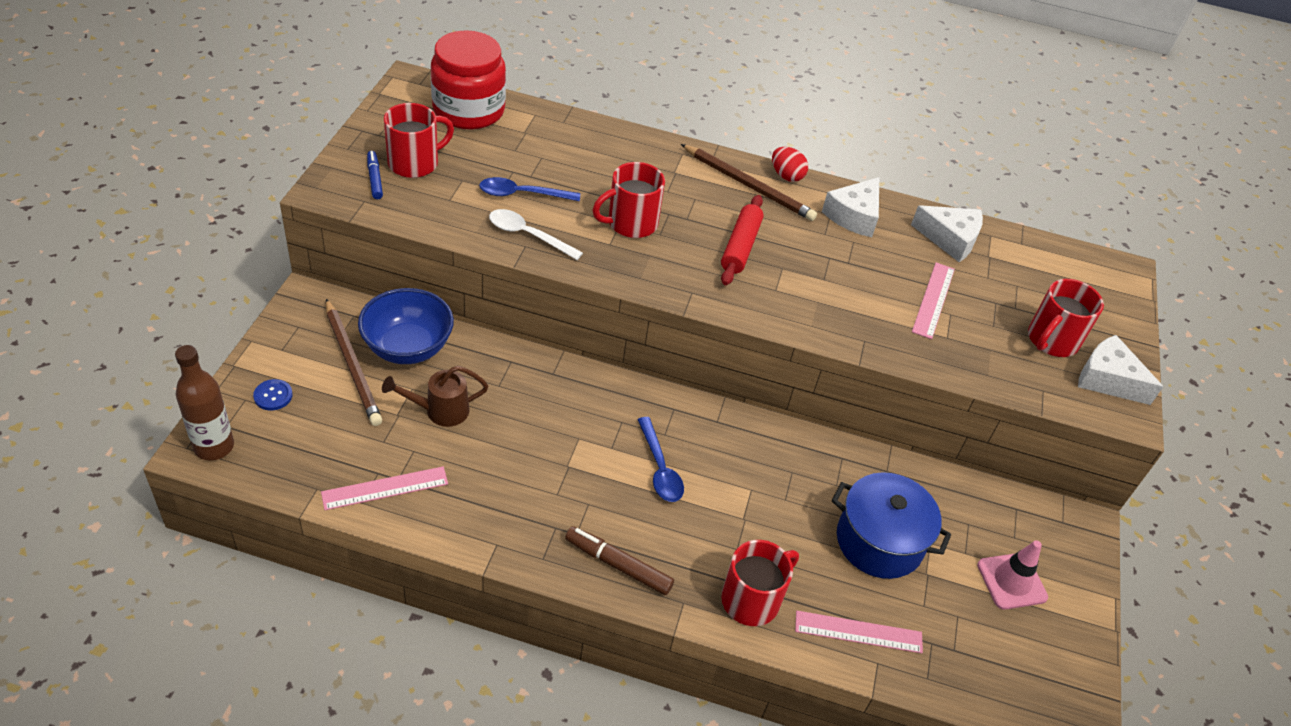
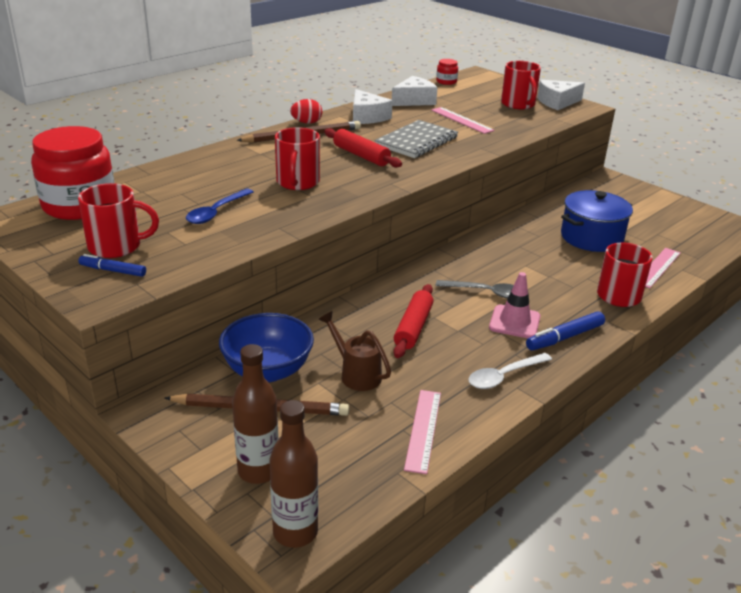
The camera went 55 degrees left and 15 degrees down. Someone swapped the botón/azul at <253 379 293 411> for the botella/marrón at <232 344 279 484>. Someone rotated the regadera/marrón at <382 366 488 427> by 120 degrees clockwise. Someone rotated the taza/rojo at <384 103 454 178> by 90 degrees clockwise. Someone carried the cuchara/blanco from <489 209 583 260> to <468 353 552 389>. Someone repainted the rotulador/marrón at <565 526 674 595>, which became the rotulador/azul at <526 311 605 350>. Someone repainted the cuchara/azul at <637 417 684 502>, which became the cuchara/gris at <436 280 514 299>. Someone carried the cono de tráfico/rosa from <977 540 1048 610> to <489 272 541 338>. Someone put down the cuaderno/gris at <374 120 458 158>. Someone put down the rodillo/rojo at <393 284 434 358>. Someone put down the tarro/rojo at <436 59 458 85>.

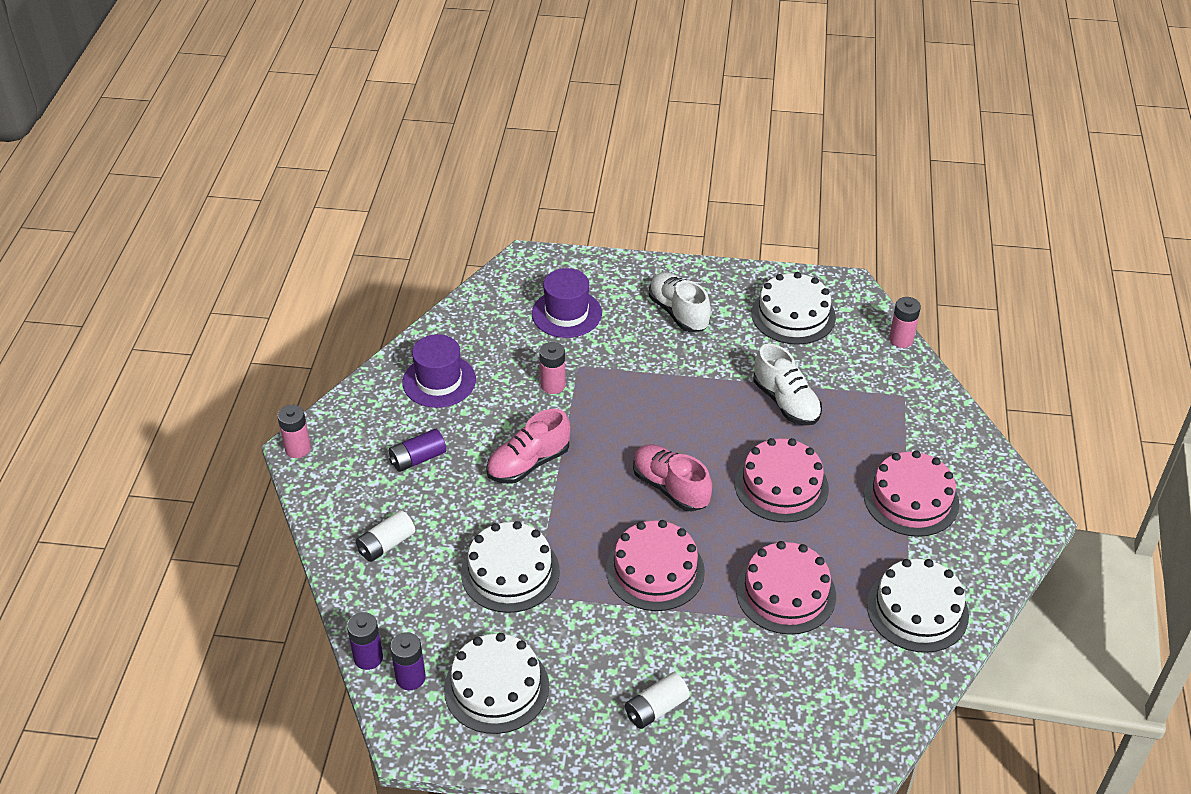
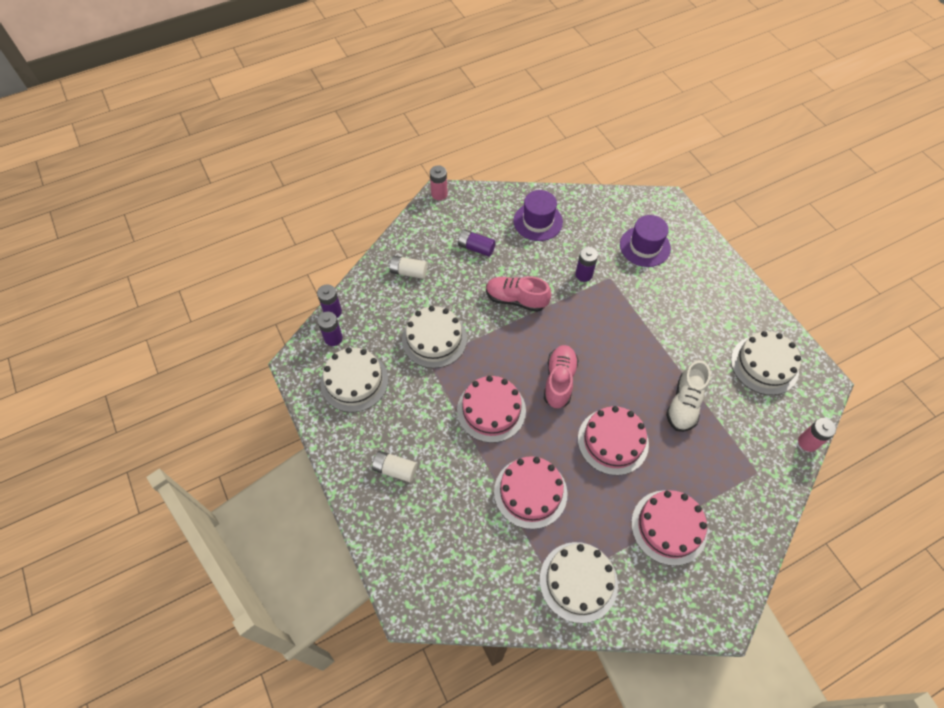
The camera went 55 degrees right and 15 degrees up. Someone repainted the pila/rosa at <539 342 566 394>, which became the pila/morado at <575 247 598 282>. Someone took away the zapato/blanco at <649 272 711 332>.

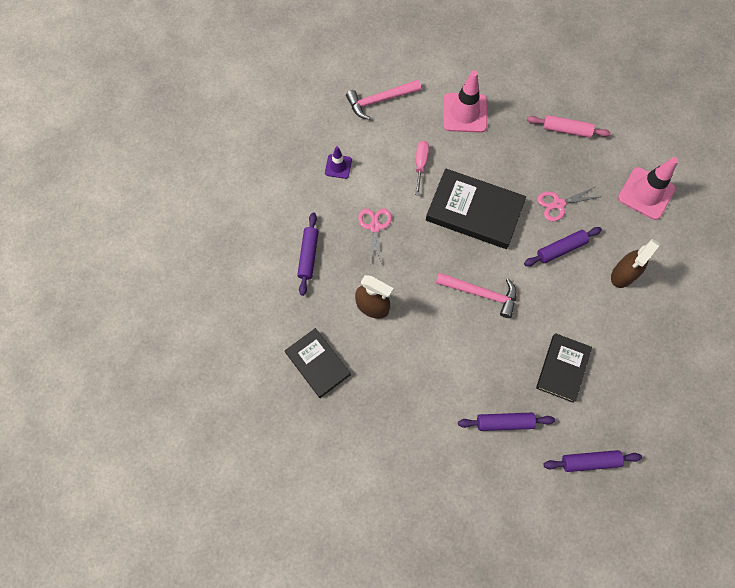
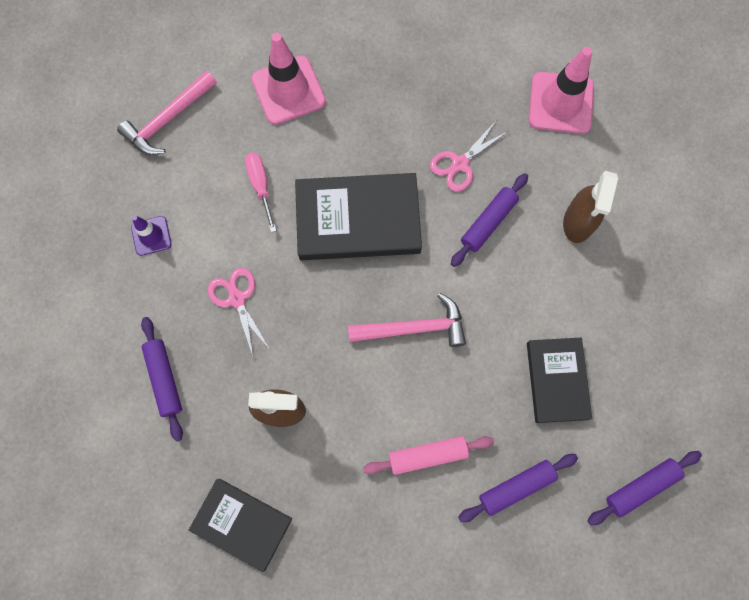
The camera went 25 degrees left and 5 degrees up. Someone carried the rodillo/rosa from <527 115 611 138> to <363 436 494 475>.

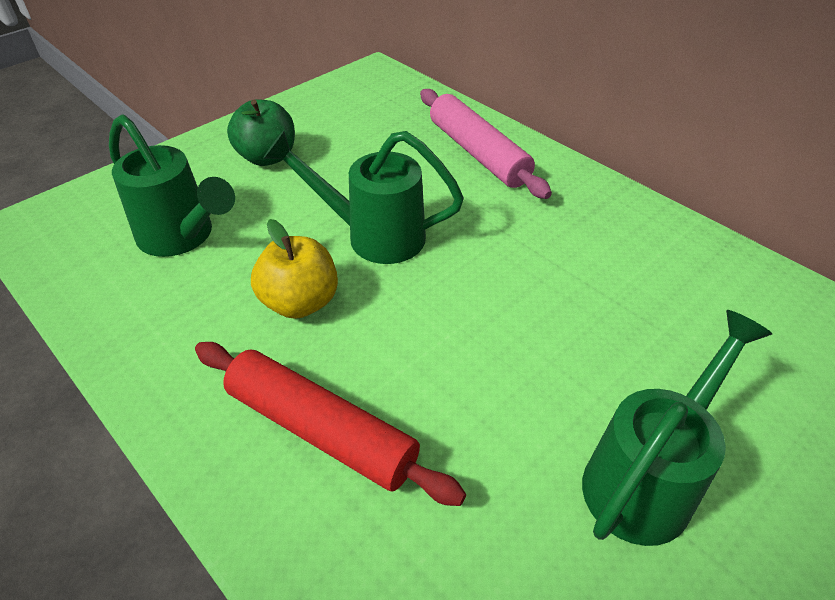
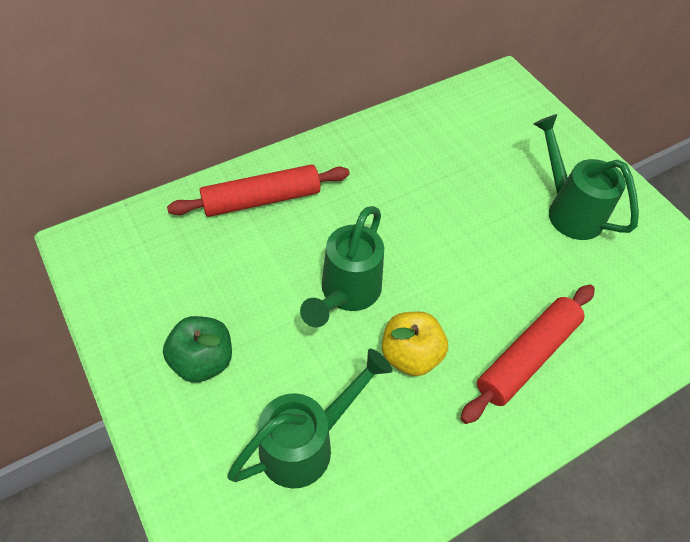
The camera went 80 degrees left and 10 degrees up. Someone repainted the rodillo/rosa at <420 89 552 199>, which became the rodillo/rojo at <167 164 350 217>.

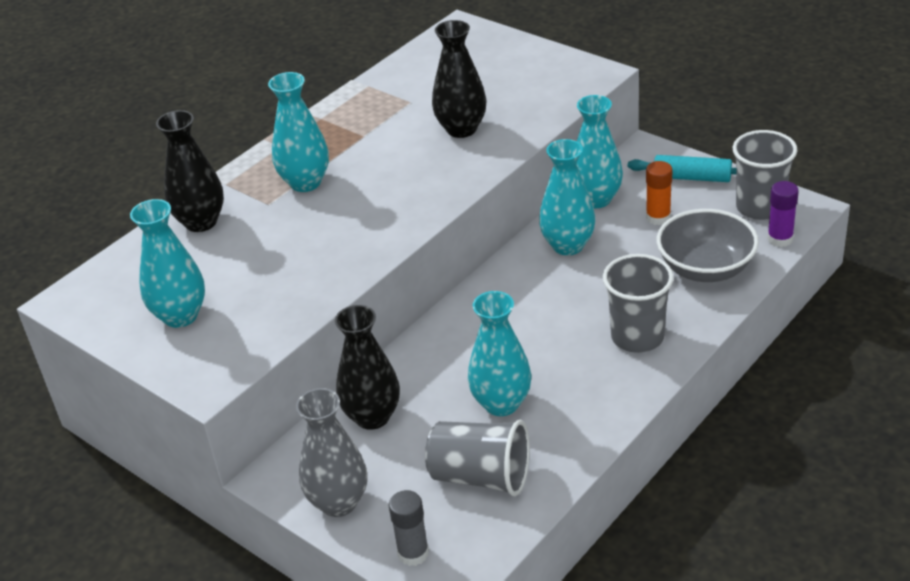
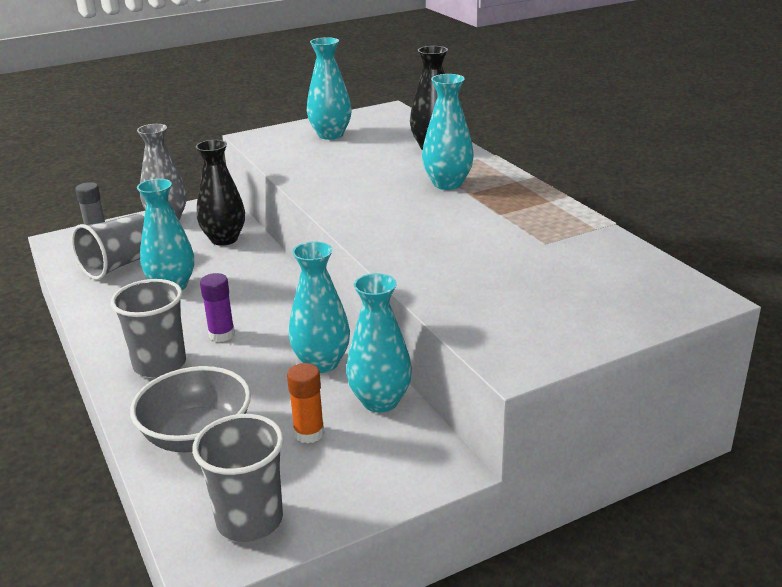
The camera went 110 degrees right and 10 degrees down. Someone took away the florero/negro at <432 20 487 138>. Someone took away the rodillo/turquesa at <628 155 736 182>. Someone carried the barra de pegamento/morado from <767 181 799 247> to <200 273 235 342>.

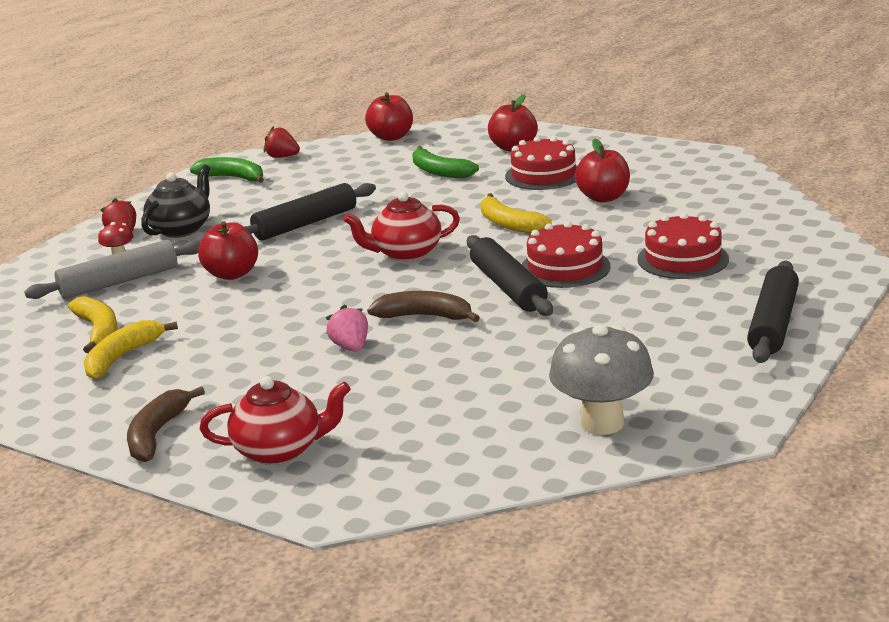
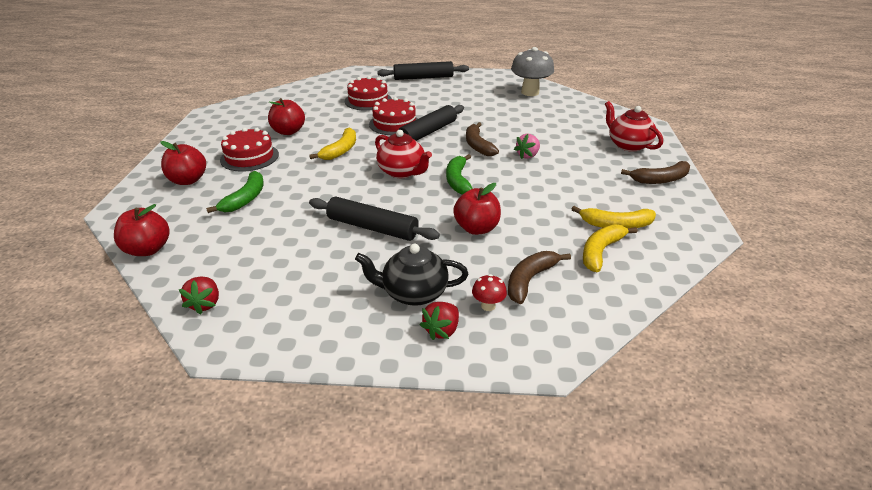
The camera went 120 degrees left and 10 degrees up. Someone swapped the rodillo/gris at <24 240 201 299> for the plátano/marrón at <508 251 571 304>. Someone carried the plátano/verde from <190 157 264 183> to <446 154 473 195>.

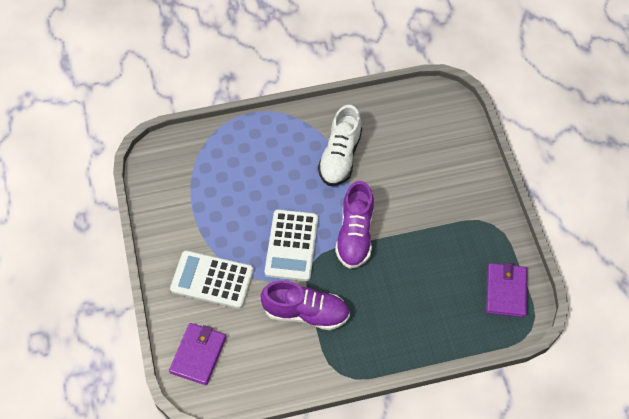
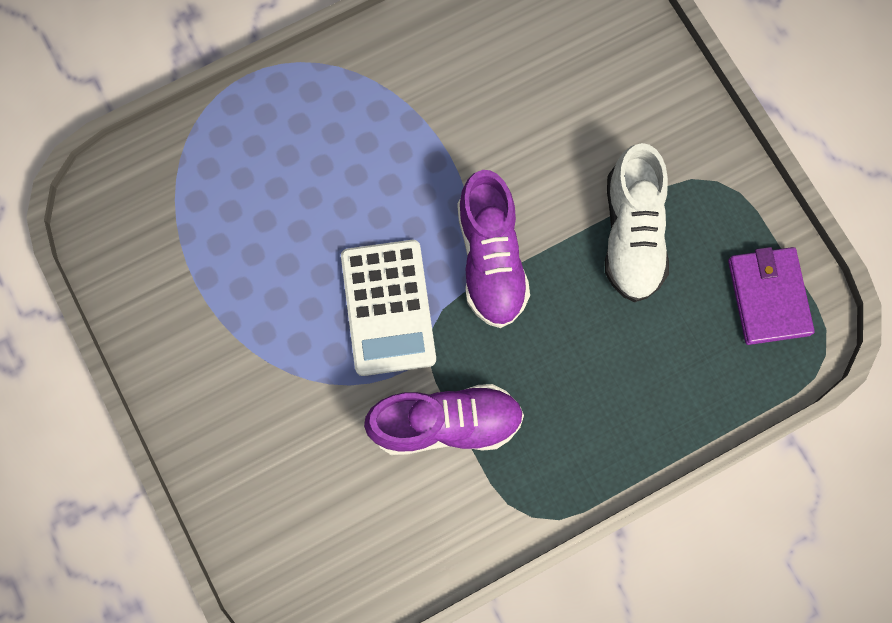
The camera went 15 degrees left and 15 degrees up. Someone took away the cartera/morado at <169 323 226 385>. Someone took away the calculadora/blanco at <170 250 254 309>. Someone carried the zapato/blanco from <318 105 362 186> to <605 143 669 302>.

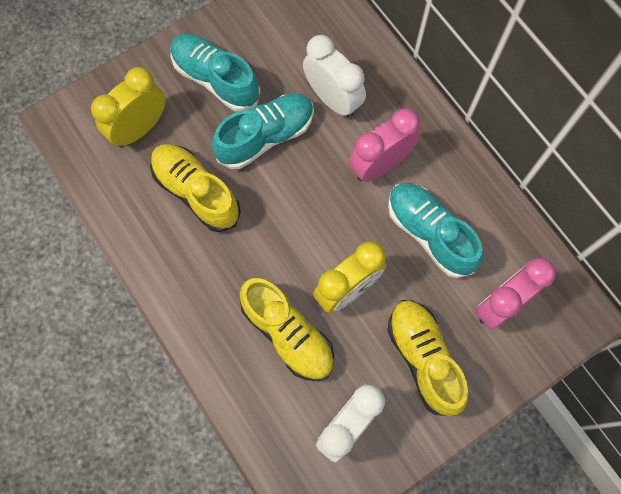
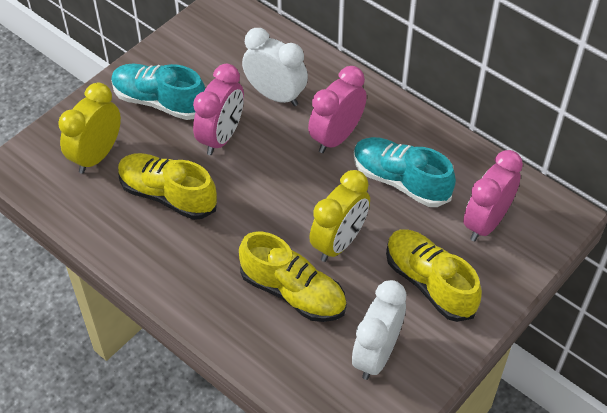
The camera went 15 degrees left and 20 degrees down. Someone swapped the zapato/turquesa at <212 94 314 169> for the despertador/rosa at <193 64 244 155>.

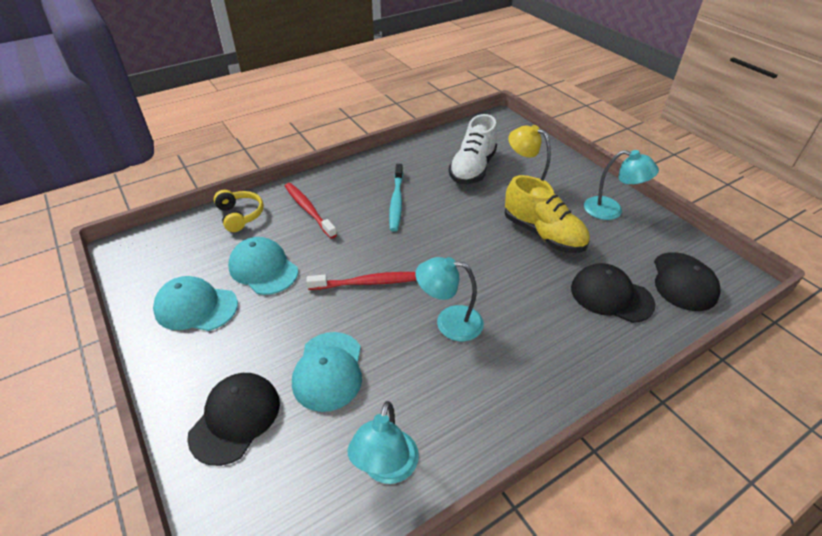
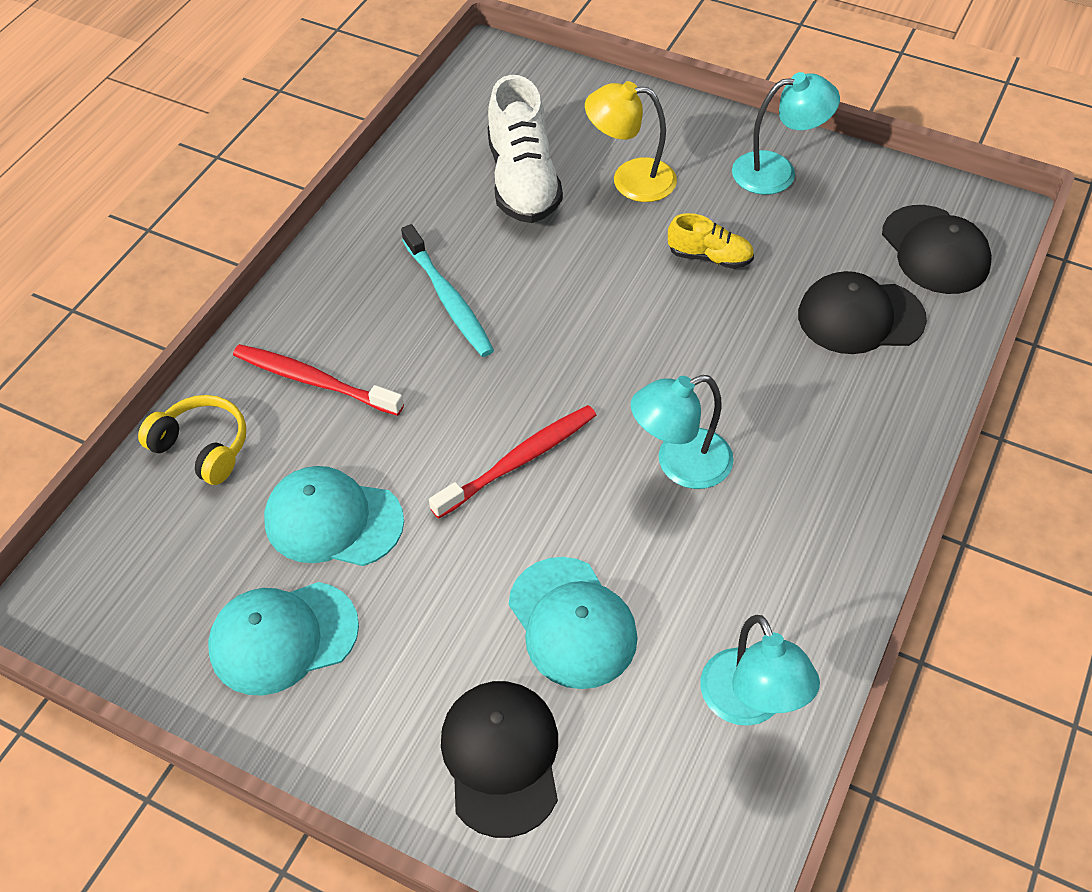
The camera went 30 degrees left and 10 degrees up. Someone scaled the zapato/amarillo at <505 175 590 253> by 0.54.

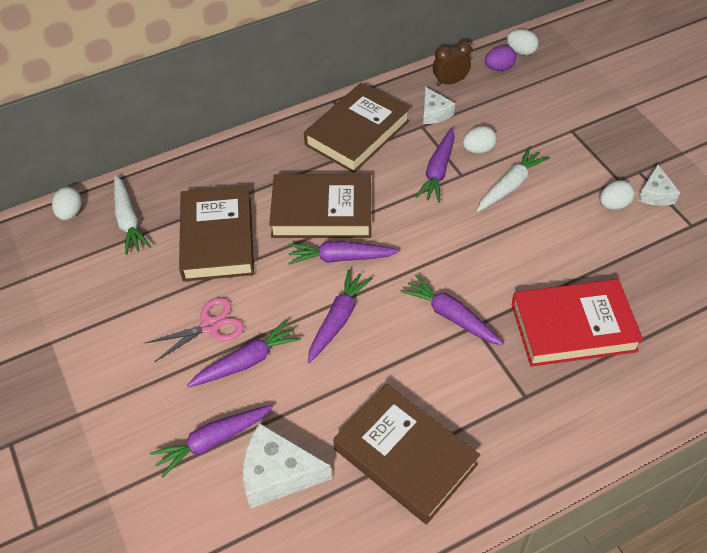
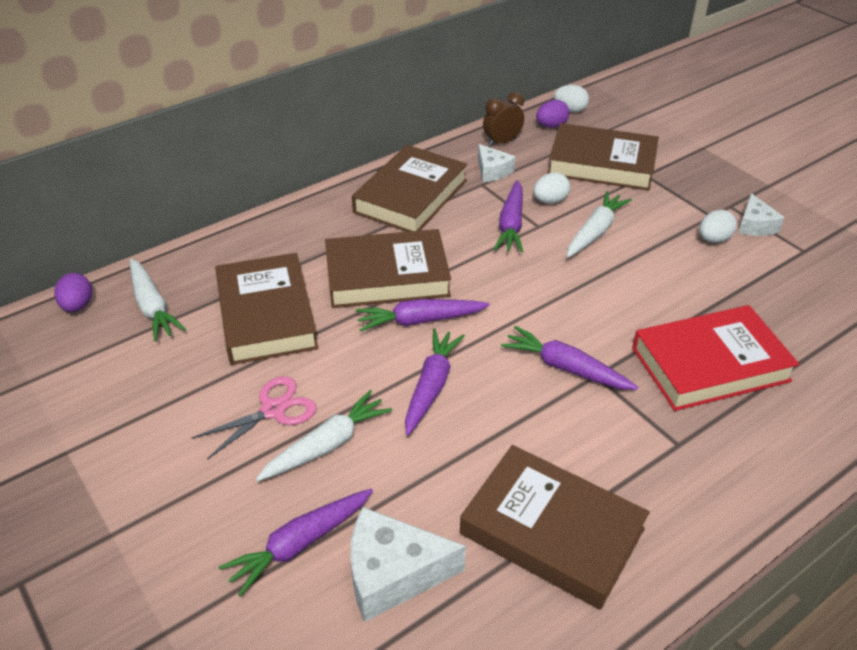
The camera went 10 degrees left and 10 degrees down. Someone repainted the huevo/blanco at <52 187 82 220>, which became the huevo/morado at <54 273 92 312>. Someone repainted the zanahoria/morado at <187 320 301 387>, which became the zanahoria/blanco at <256 390 392 481>. Someone put down the libro/marrón at <547 123 659 191>.

